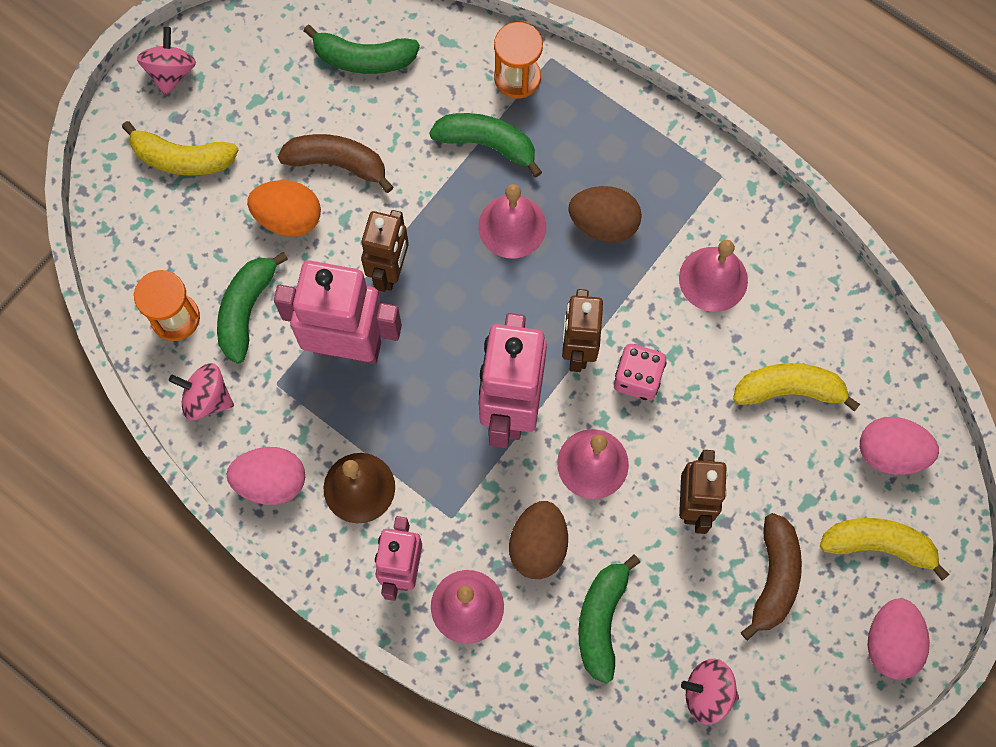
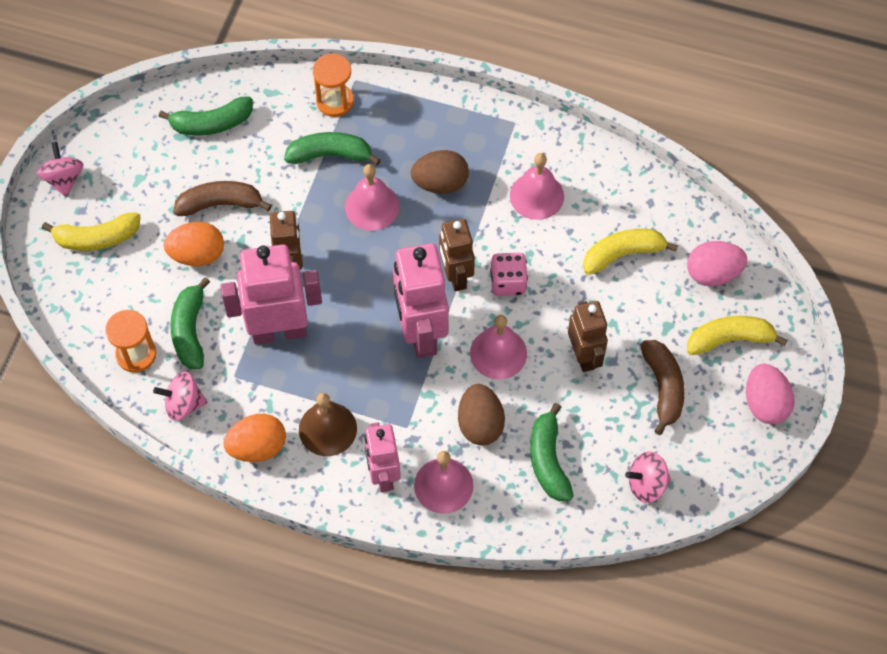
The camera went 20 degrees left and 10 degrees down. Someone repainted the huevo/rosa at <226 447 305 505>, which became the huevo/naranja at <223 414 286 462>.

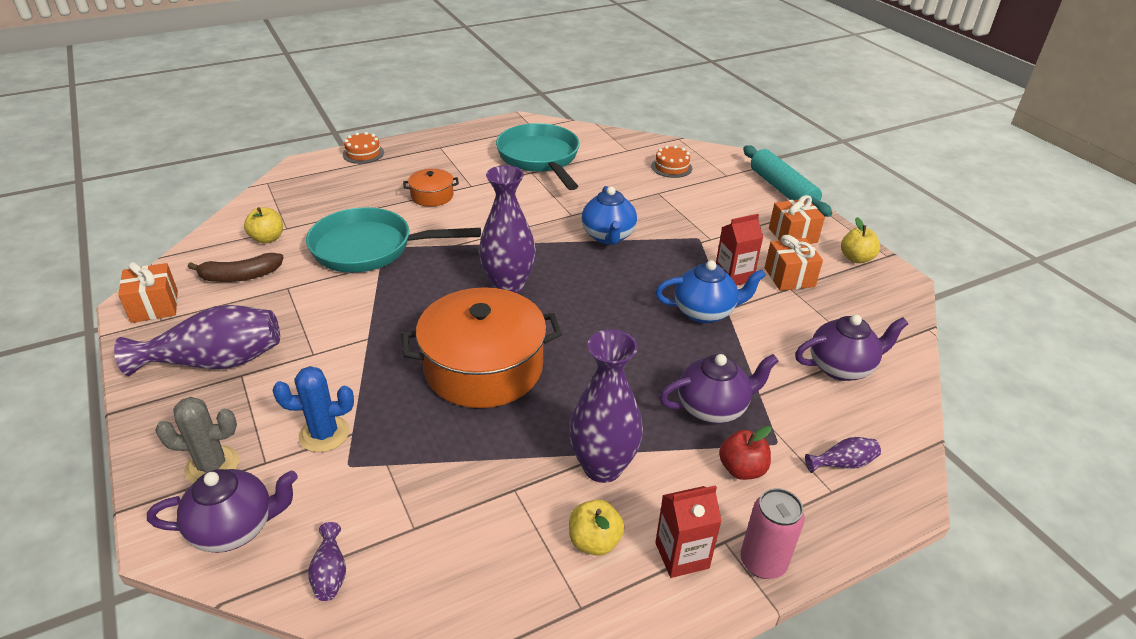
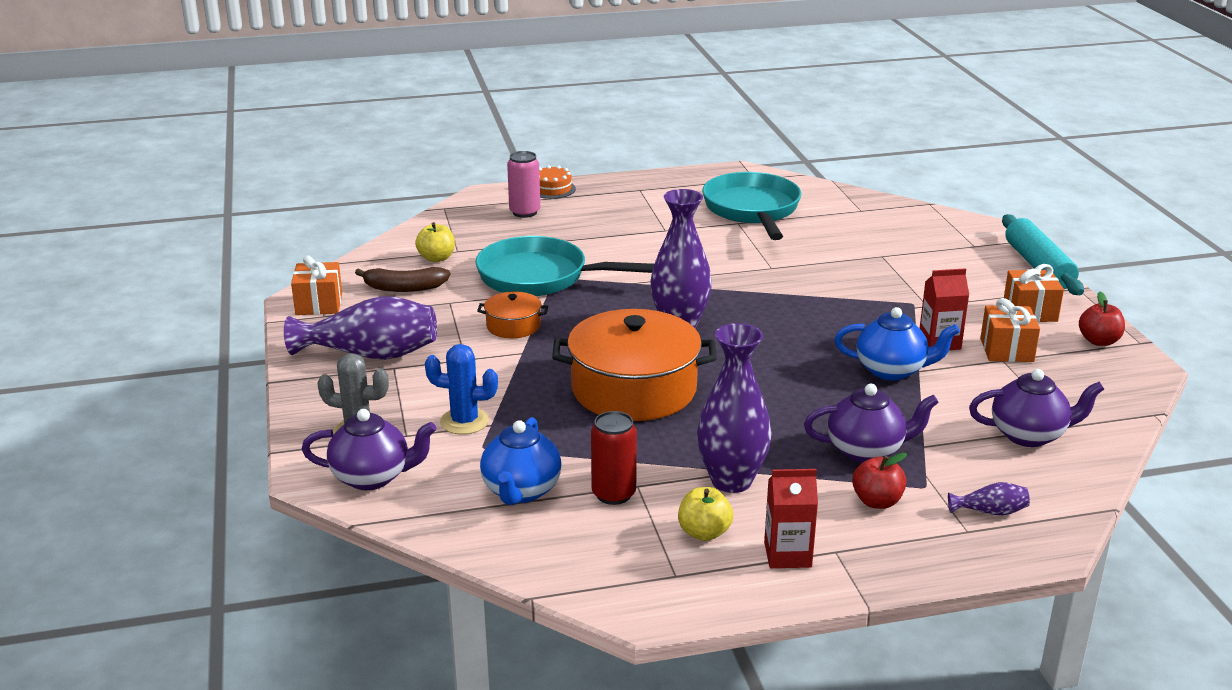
The camera went 15 degrees right and 10 degrees down. Someone took away the florero/morado at <308 522 346 601>. Someone carried the olla/naranja from <403 169 459 207> to <477 291 548 338>. Someone carried the tetera/azul from <582 186 637 245> to <480 417 562 505>. Someone took away the tarta/naranja at <651 145 692 178>. Someone carried the lata/rosa from <741 488 805 579> to <507 151 540 218>. Someone repainted the manzana/amarillo at <841 217 880 263>, which became the manzana/rojo at <1079 291 1125 346>. Someone put down the lata/rojo at <591 411 637 505>.

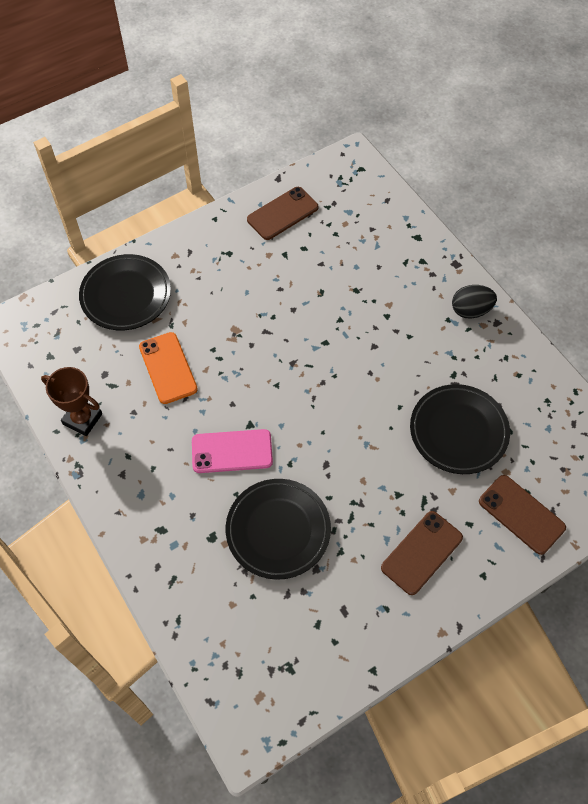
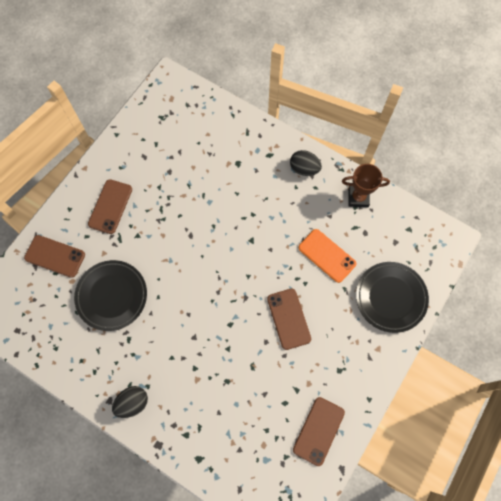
The camera went 155 degrees right and 10 degrees up. Someone took away the móvil/rosa at <192 429 273 473>. Someone took away the plato/negro at <226 479 331 580>. Someone put down the móvil/marrón at <267 289 311 350>. Someone put down the huevo/negro at <290 150 322 176>.

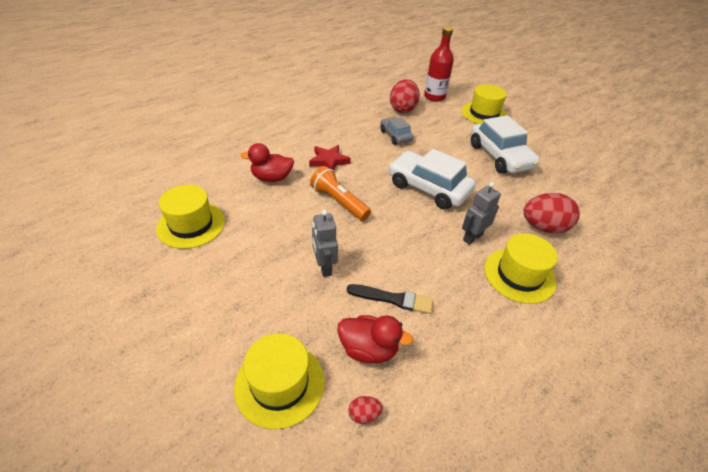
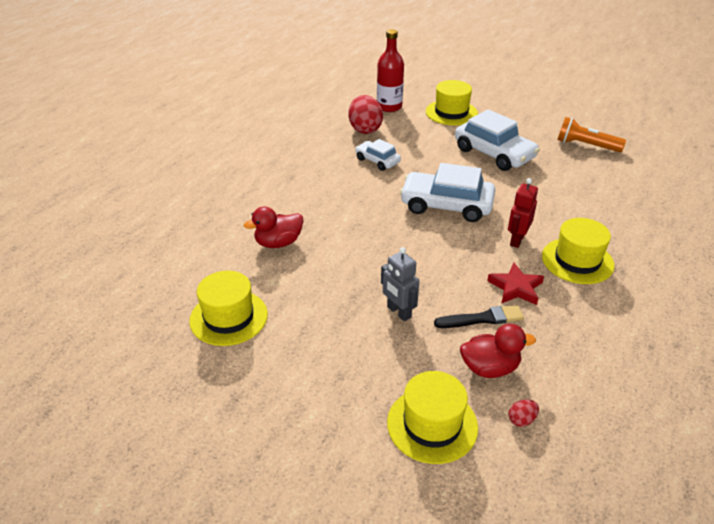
The camera went 20 degrees left and 5 degrees down. Someone carried the estrella/rojo from <309 145 351 170> to <487 263 544 305>. Someone carried the lámpara de mano/naranja from <310 166 371 221> to <558 117 626 152>. Someone repainted the coche/gris at <380 117 413 145>, which became the coche/blanco at <355 139 401 171>. Someone repainted the robot/gris at <462 182 501 245>, which became the robot/rojo at <508 178 538 248>. Someone took away the huevo/rojo at <524 193 580 233>.

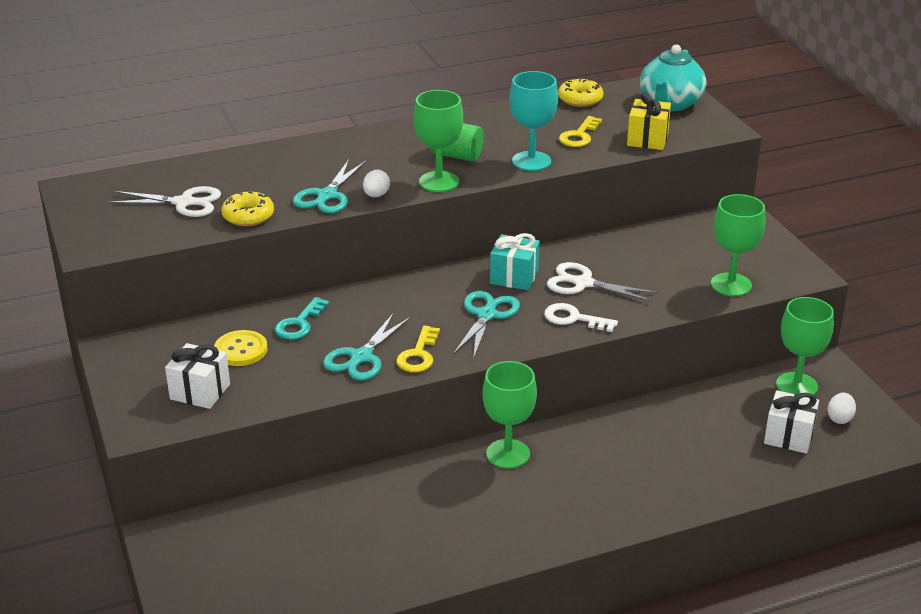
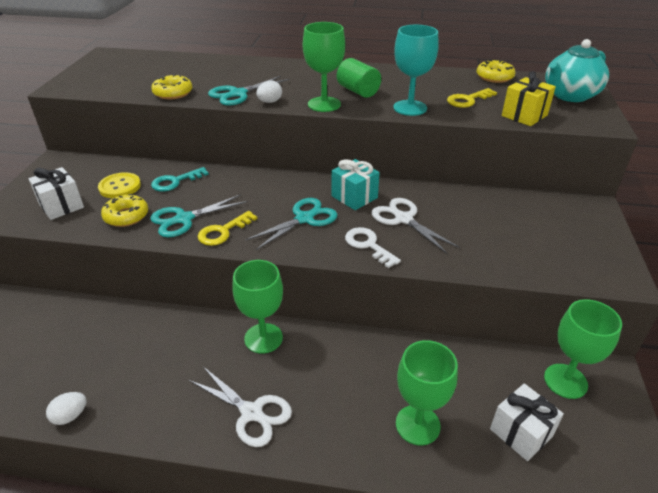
The camera went 30 degrees right and 5 degrees up. Someone carried the tijeras/blanco from <108 186 221 217> to <189 367 292 447>. Someone carried the copa/verde from <711 194 765 296> to <396 340 458 445>. Someone carried the huevo/blanco from <827 392 856 424> to <46 392 87 425>. Someone put down the rosquilla/amarillo at <101 194 148 227>.

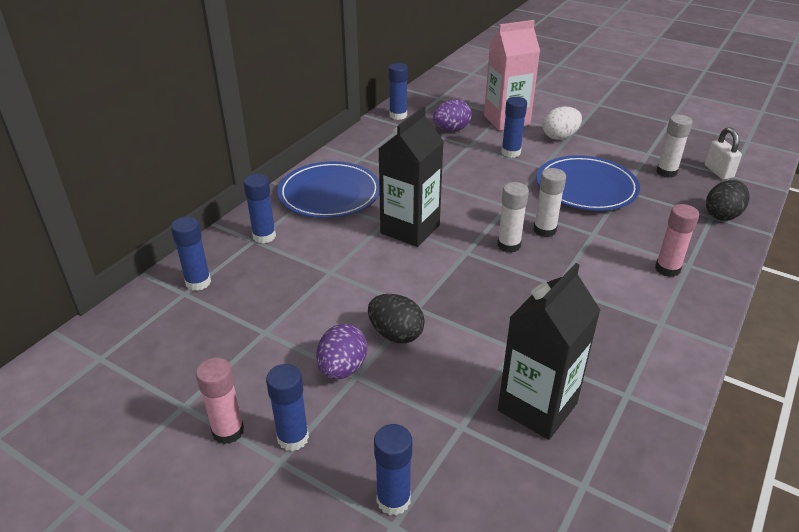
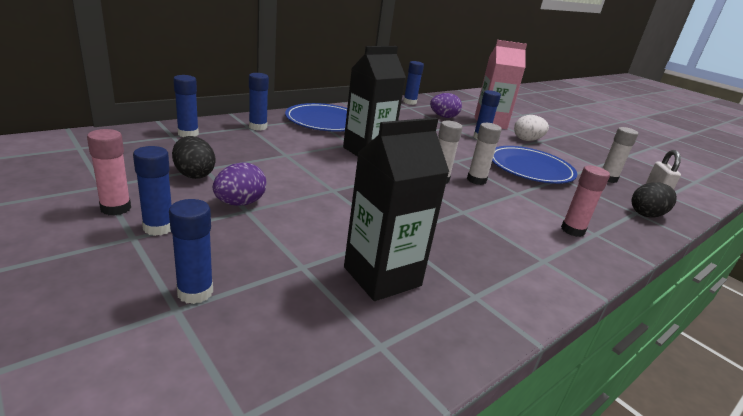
The camera went 15 degrees right and 10 degrees down. Someone carried the huevo/negro from <368 294 425 343> to <172 136 216 179>.

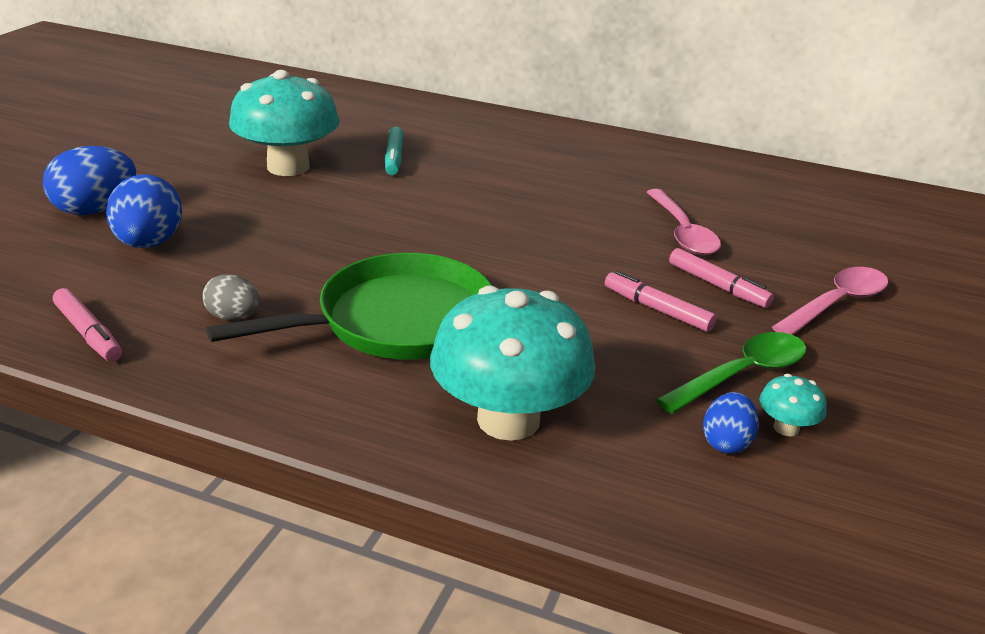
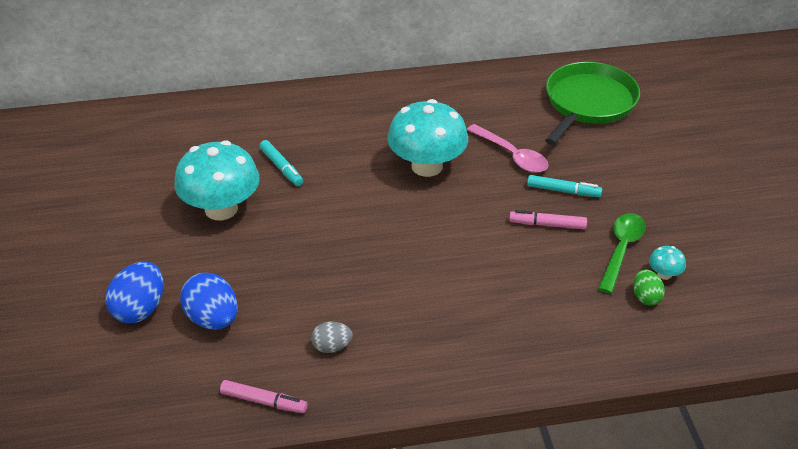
The camera went 30 degrees left and 10 degrees up. Someone carried the sartén/verde from <206 253 492 360> to <545 62 640 145>. Someone carried the seta/turquesa from <430 285 595 441> to <387 99 468 177>. Someone repainted the rotulador/rosa at <669 248 774 308>, which became the rotulador/turquesa at <527 175 602 197>. Someone repainted the huevo/azul at <703 392 759 454>, which became the huevo/verde at <633 269 665 306>. Someone took away the cuchara/rosa at <772 267 888 335>.

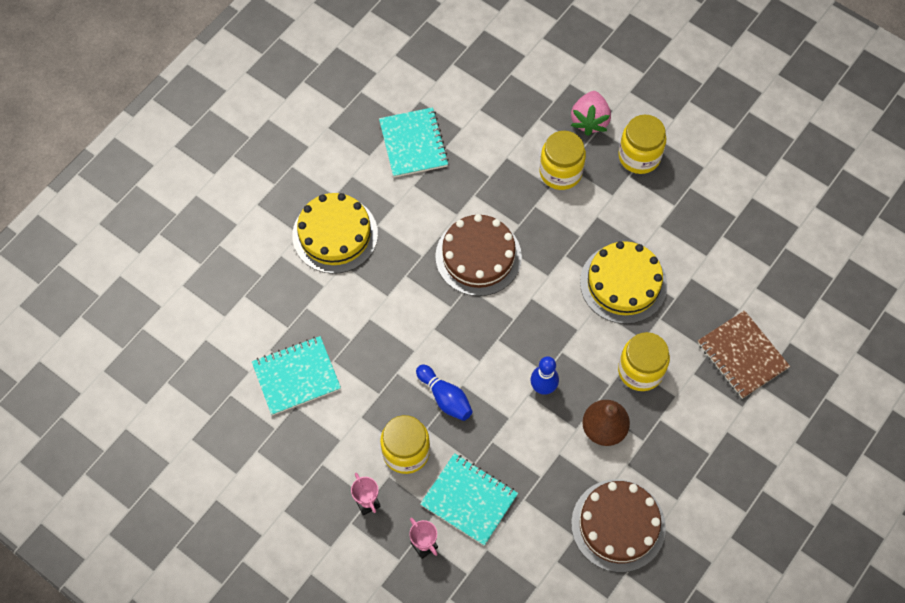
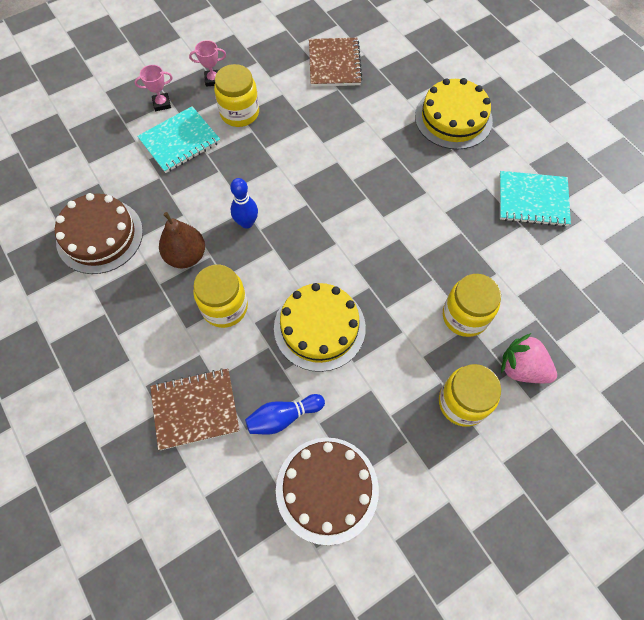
The camera went 110 degrees right and 0 degrees up. Someone repainted the cuaderno/turquesa at <252 336 341 415>, which became the cuaderno/marrón at <309 38 363 87>. Someone carried the bolo/azul from <416 365 473 421> to <245 394 325 434>. Someone carried the tarta/marrón from <435 214 522 296> to <276 437 379 545>.

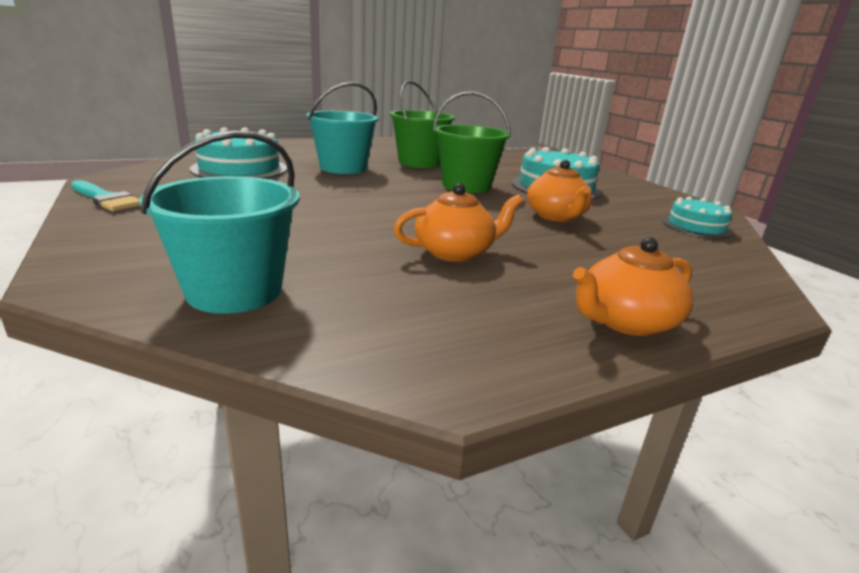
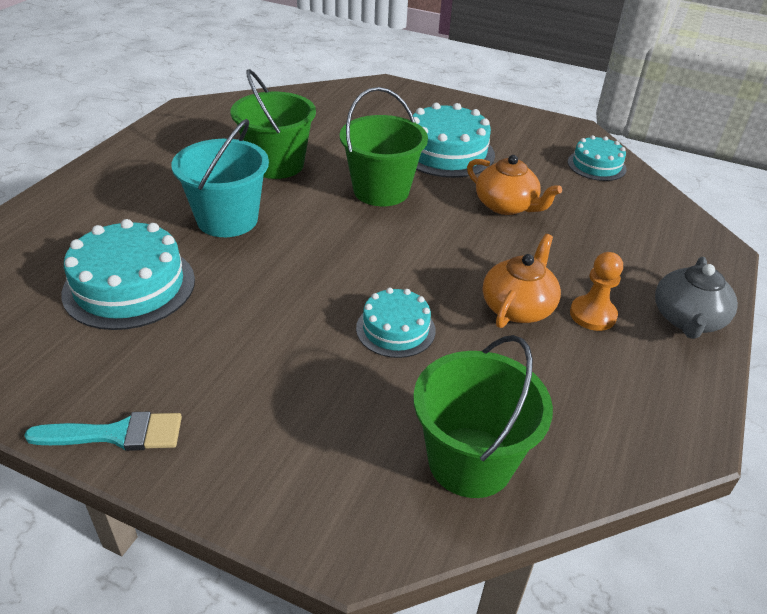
The camera went 40 degrees left and 15 degrees up. Someone repainted the balde/turquesa at <140 131 300 314>, which became the balde/verde at <413 335 553 498>. Someone repainted the tetera/naranja at <573 237 693 336>, which became the tetera/gris at <655 257 738 339>. Someone put down the tarta/turquesa at <356 288 436 358>. Someone put down the peón/naranja at <570 252 623 331>.

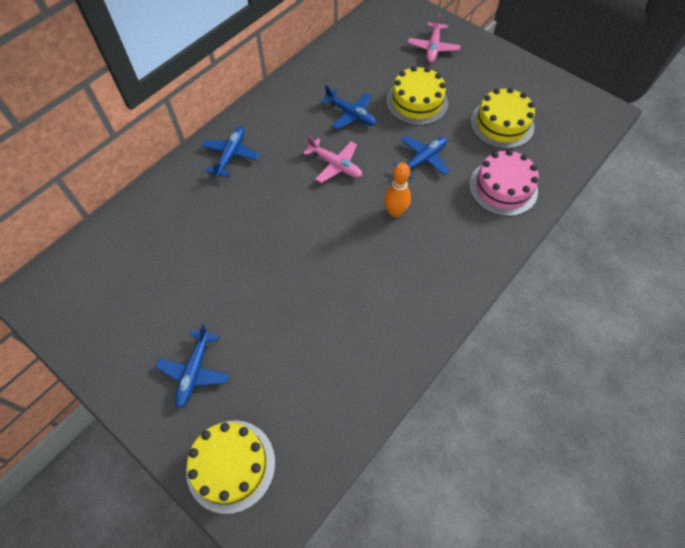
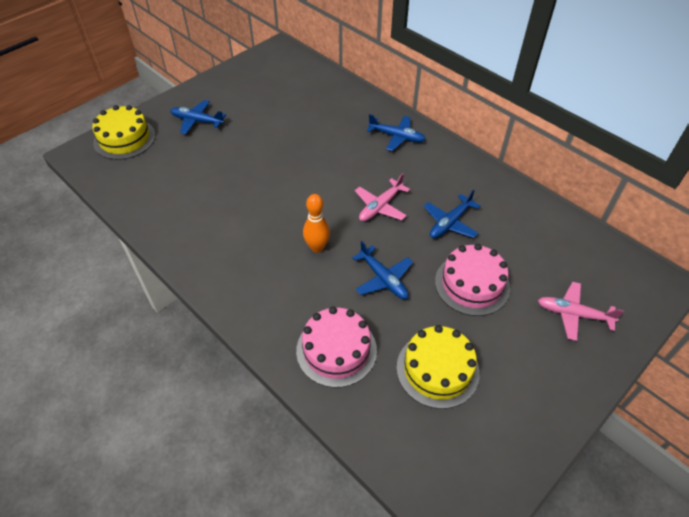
The camera went 95 degrees right and 10 degrees down. Someone repainted the tarta/amarillo at <386 66 448 125>, which became the tarta/rosa at <435 244 510 316>.

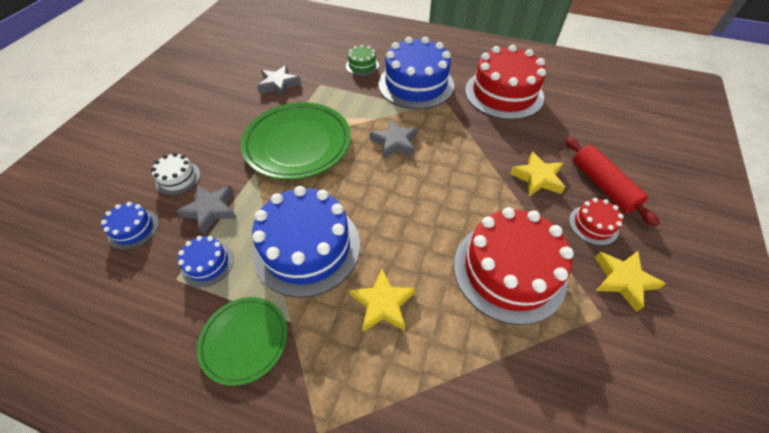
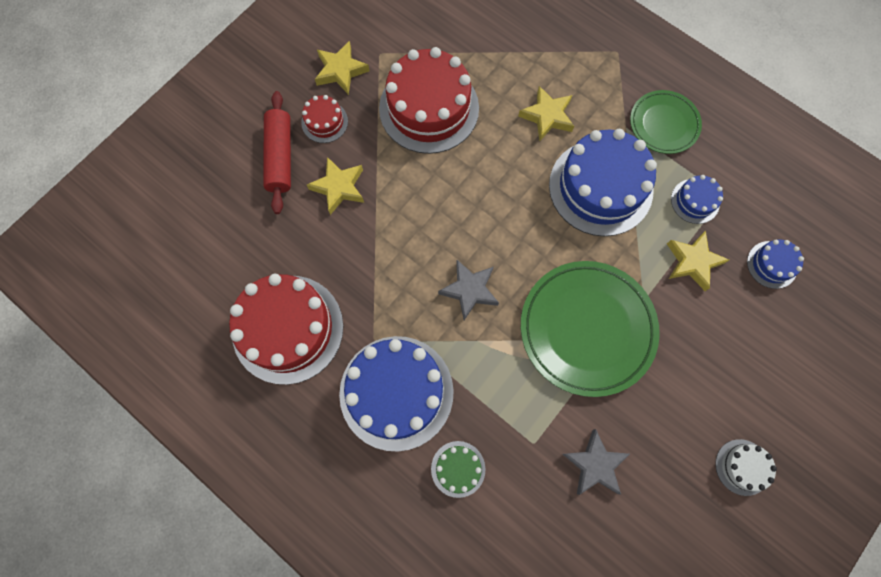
The camera went 160 degrees left and 20 degrees up. Someone carried the tarta/blanco from <151 153 201 195> to <715 439 777 496>. Someone repainted the estrella/gris at <177 185 237 235>, which became the estrella/amarillo at <667 231 729 291>.

